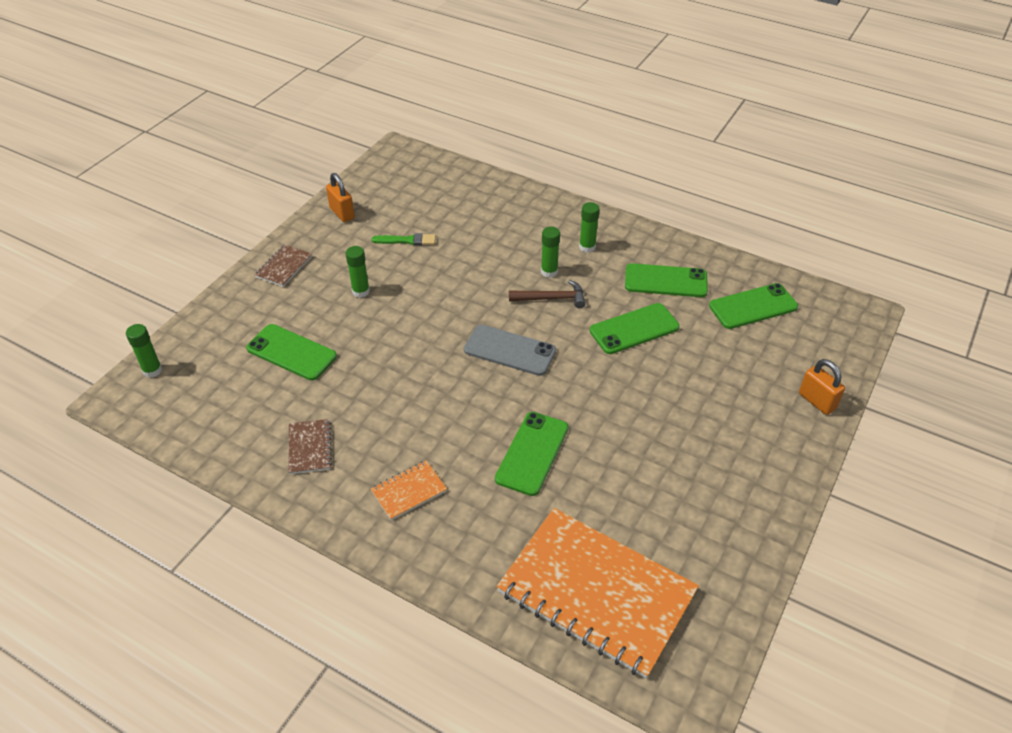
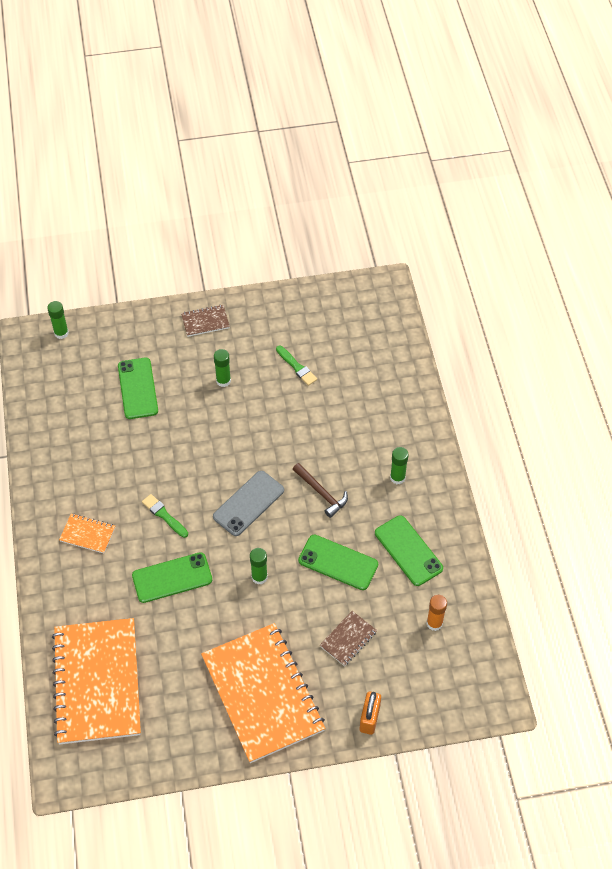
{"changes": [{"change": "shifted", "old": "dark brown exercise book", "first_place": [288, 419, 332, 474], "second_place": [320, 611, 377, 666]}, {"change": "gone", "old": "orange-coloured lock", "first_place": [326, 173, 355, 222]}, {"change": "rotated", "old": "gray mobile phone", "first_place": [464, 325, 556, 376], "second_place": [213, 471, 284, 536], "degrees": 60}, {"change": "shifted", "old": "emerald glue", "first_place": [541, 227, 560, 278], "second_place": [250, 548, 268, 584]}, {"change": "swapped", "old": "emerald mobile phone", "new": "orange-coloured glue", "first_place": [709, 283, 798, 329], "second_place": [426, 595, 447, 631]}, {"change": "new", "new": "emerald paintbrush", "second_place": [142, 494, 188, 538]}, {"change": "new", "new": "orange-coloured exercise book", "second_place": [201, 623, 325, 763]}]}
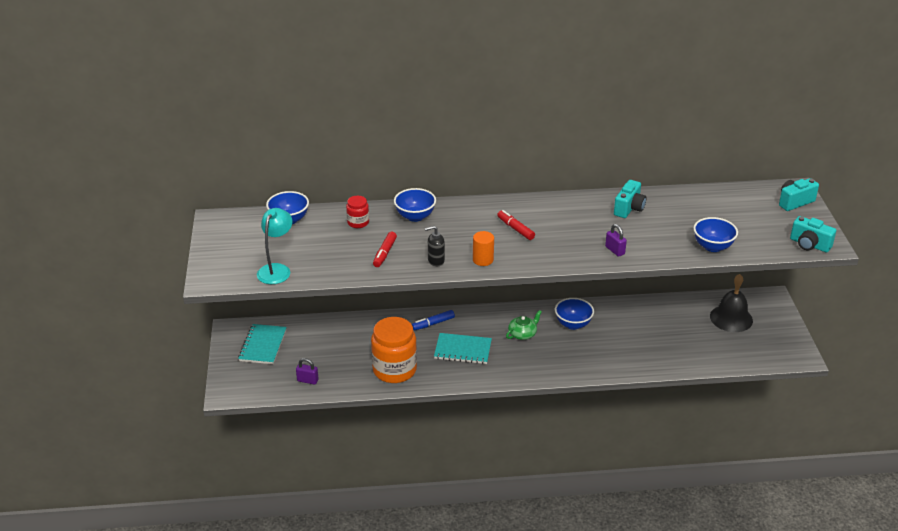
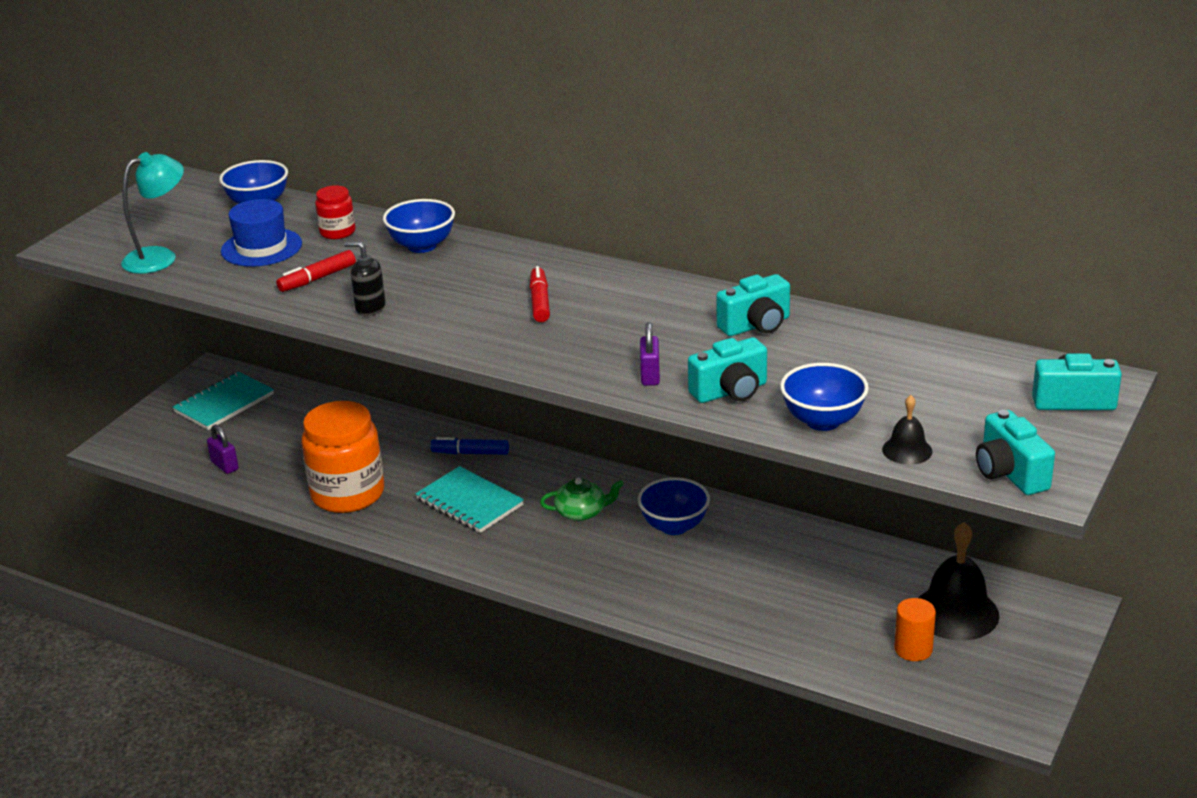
{"changes": [{"change": "shifted", "old": "orange-coloured solid cylinder", "first_place": [473, 231, 494, 266], "second_place": [894, 598, 936, 661]}, {"change": "new", "new": "cobalt tall hat", "second_place": [221, 199, 302, 267]}, {"change": "new", "new": "aqua photo camera", "second_place": [688, 337, 767, 403]}, {"change": "new", "new": "jet-black bell", "second_place": [882, 395, 932, 465]}]}
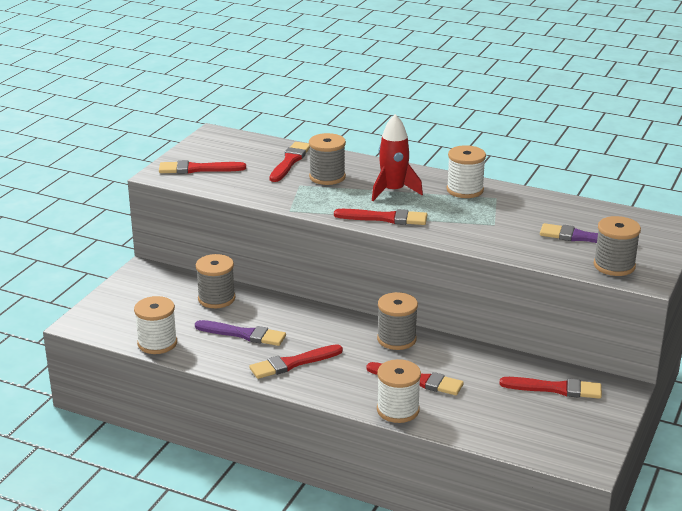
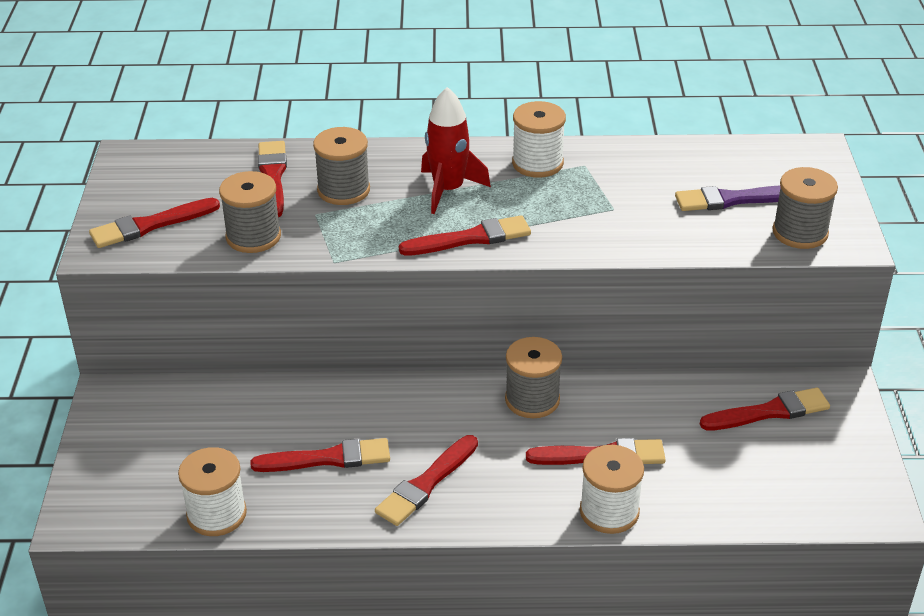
{"changes": [{"change": "repainted", "old": "royal purple paintbrush", "new": "red paintbrush", "first_place": [195, 320, 286, 346], "second_place": [250, 438, 390, 472]}, {"change": "shifted", "old": "gray spool", "first_place": [196, 254, 235, 308], "second_place": [219, 171, 281, 253]}]}
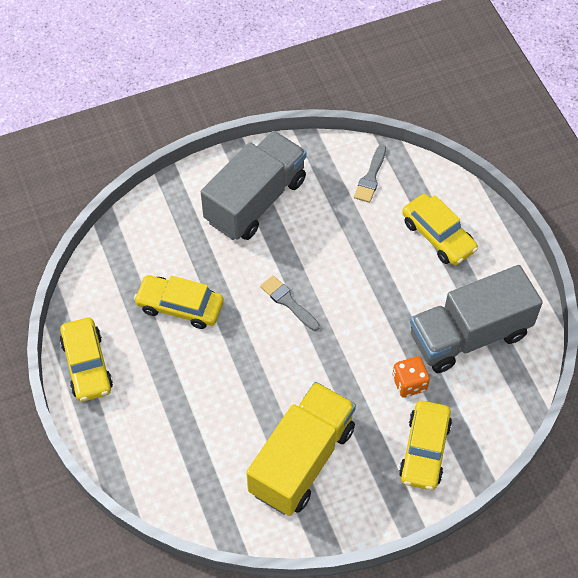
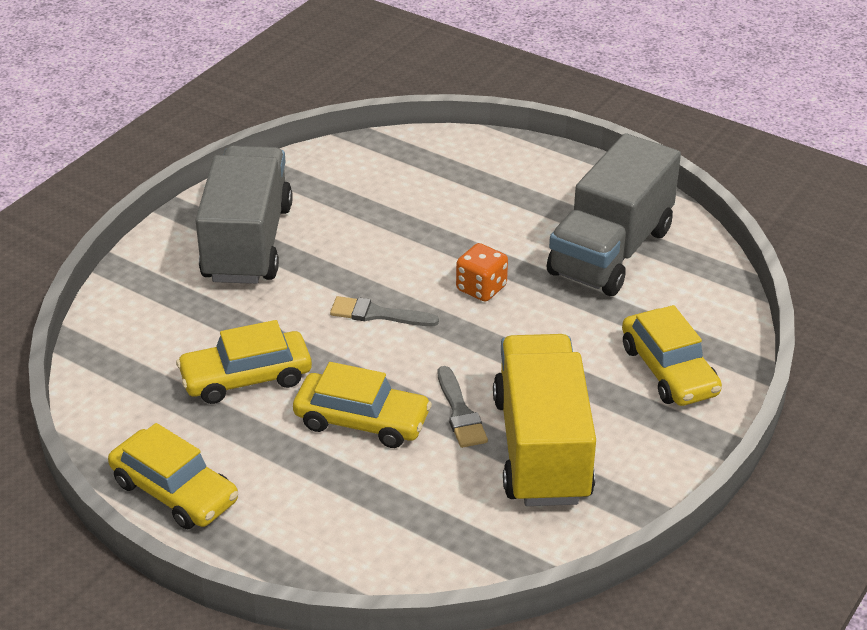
{"changes": [{"change": "shifted", "old": "gray paintbrush", "first_place": [354, 144, 386, 203], "second_place": [438, 366, 488, 448]}, {"change": "shifted", "old": "orange-coloured die", "first_place": [392, 356, 430, 398], "second_place": [456, 243, 508, 302]}, {"change": "shifted", "old": "golden automobile", "first_place": [402, 194, 478, 265], "second_place": [293, 362, 432, 448]}]}
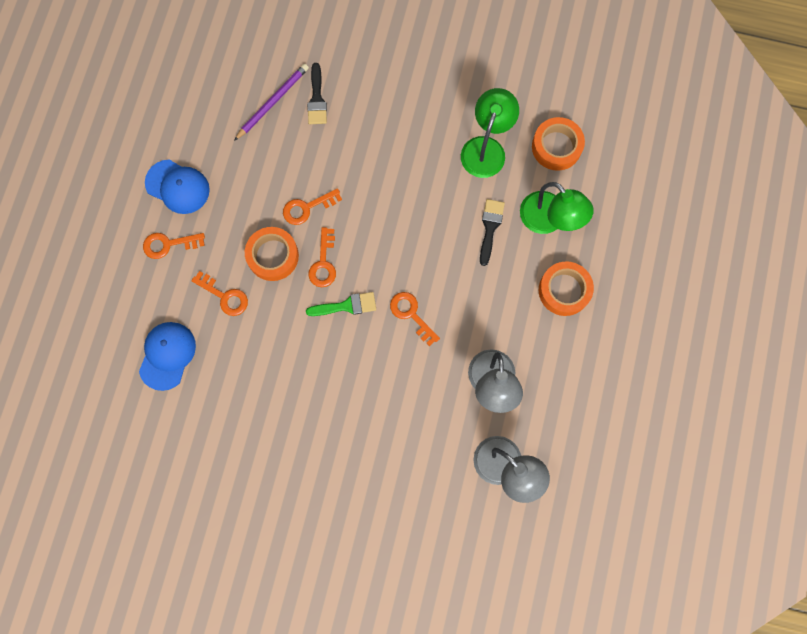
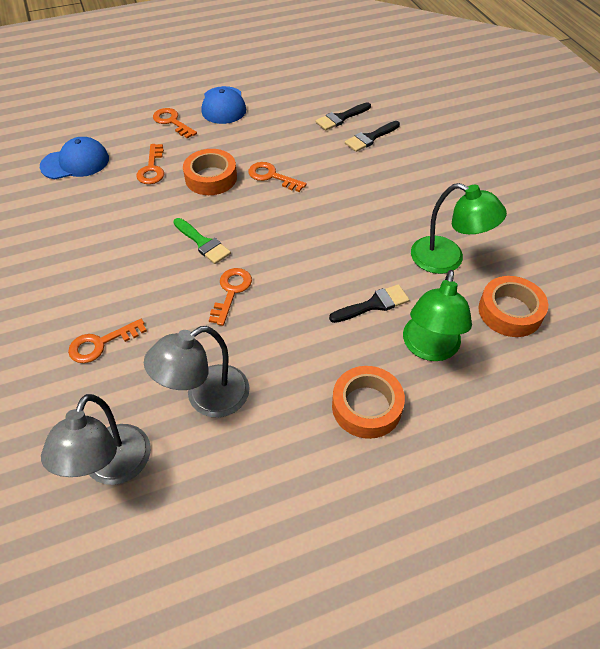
{"changes": [{"change": "swapped", "old": "royal purple wooden pencil", "new": "jet-black paintbrush", "first_place": [234, 64, 309, 141], "second_place": [315, 102, 371, 131]}, {"change": "shifted", "old": "orange-coloured latchkey", "first_place": [308, 227, 336, 287], "second_place": [68, 319, 147, 363]}, {"change": "rotated", "old": "emerald desk lamp", "first_place": [461, 88, 519, 178], "second_place": [411, 183, 507, 274], "degrees": 45}]}
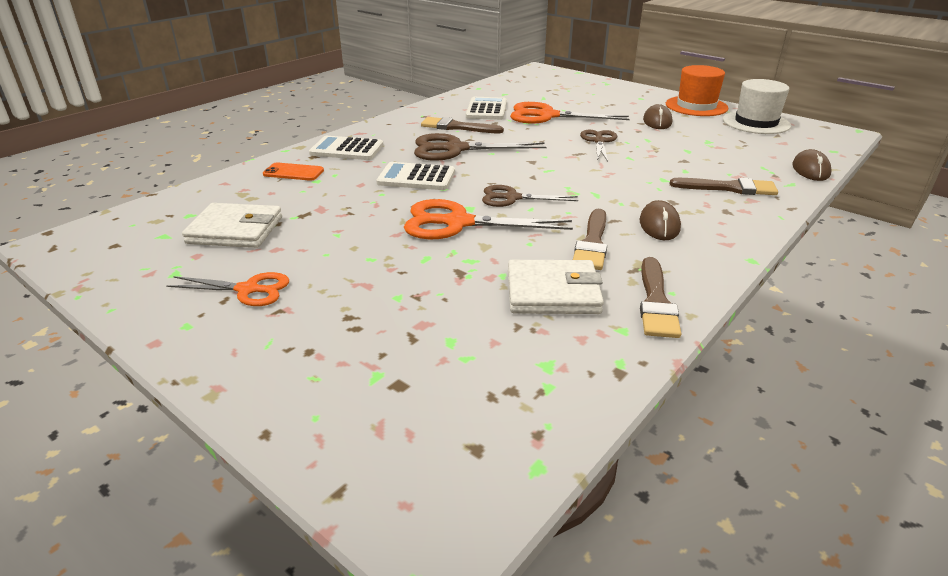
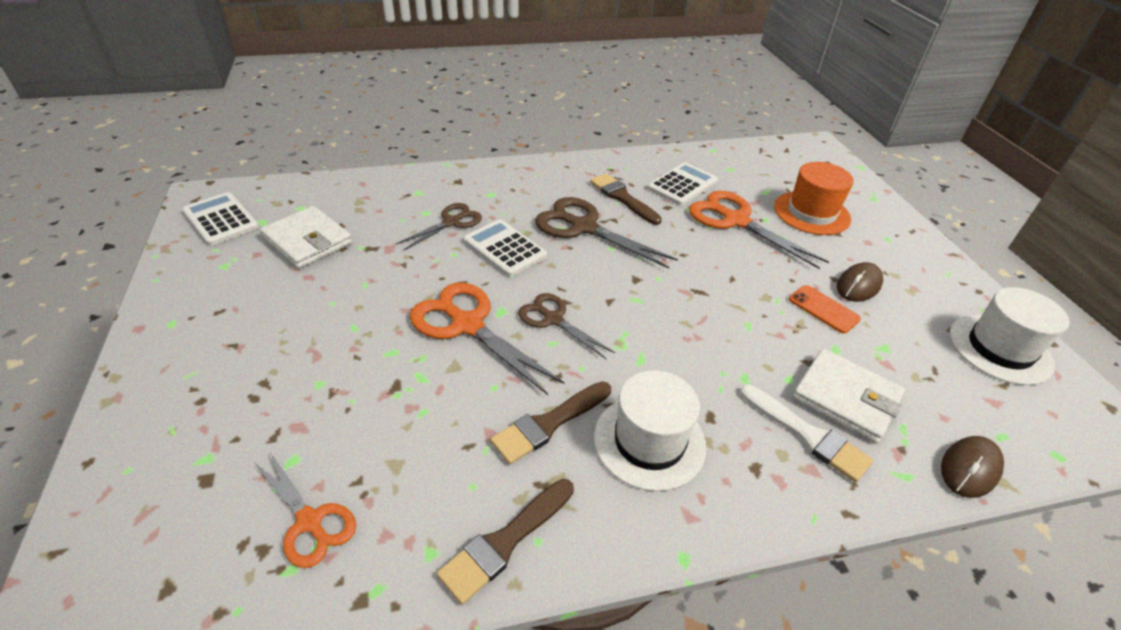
{"changes": [{"change": "shifted", "old": "orange-coloured scissors", "first_place": [166, 272, 289, 306], "second_place": [254, 453, 356, 568]}, {"change": "shifted", "old": "orange-coloured mobile phone", "first_place": [263, 162, 324, 181], "second_place": [789, 285, 861, 334]}, {"change": "shifted", "old": "pure white pocket calculator", "first_place": [309, 136, 383, 160], "second_place": [182, 192, 259, 246]}, {"change": "shifted", "old": "pure white billfold", "first_place": [508, 260, 604, 314], "second_place": [792, 349, 905, 444]}, {"change": "shifted", "old": "dark brown scissors", "first_place": [580, 130, 617, 162], "second_place": [396, 203, 482, 250]}, {"change": "swapped", "old": "dark brown computer mouse", "new": "pure white tall hat", "first_place": [640, 200, 681, 240], "second_place": [594, 370, 707, 491]}, {"change": "shifted", "old": "orange-coloured tall hat", "first_place": [666, 65, 728, 116], "second_place": [774, 162, 854, 235]}, {"change": "repainted", "old": "dark brown paintbrush", "new": "pure white paintbrush", "first_place": [669, 178, 778, 195], "second_place": [740, 384, 873, 482]}]}
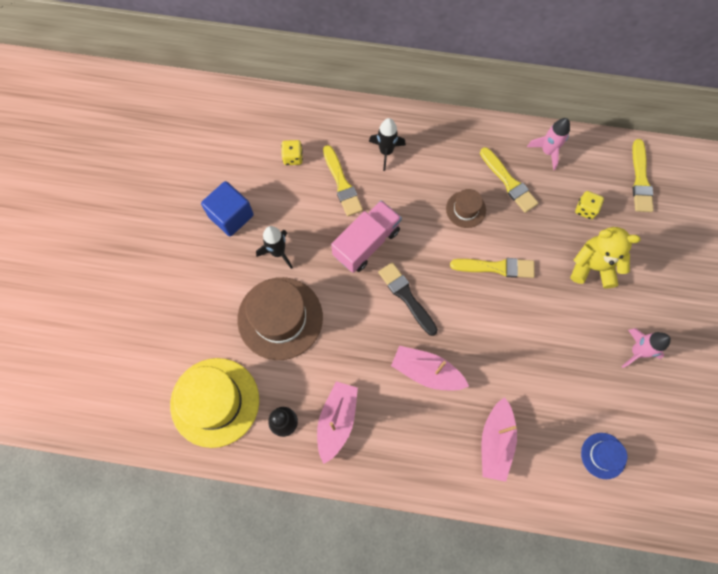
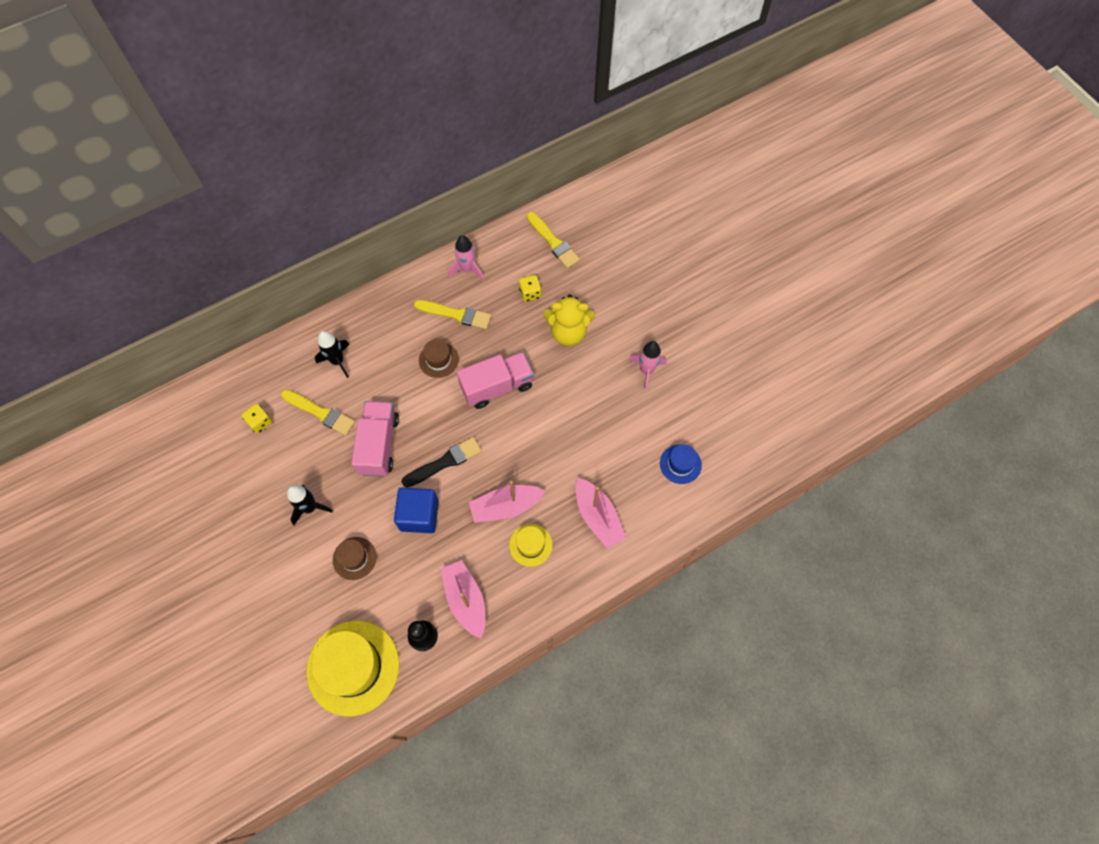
{"changes": [{"change": "shifted", "old": "cobalt cube", "first_place": [201, 181, 254, 236], "second_place": [394, 487, 439, 533]}, {"change": "scaled", "old": "dark brown tall hat", "first_place": [237, 277, 323, 360], "second_place": [333, 537, 377, 580], "factor": 0.5}, {"change": "rotated", "old": "jet-black paintbrush", "first_place": [378, 262, 438, 336], "second_place": [402, 437, 482, 487], "degrees": 135}, {"change": "swapped", "old": "golden paintbrush", "new": "pink lorry", "first_place": [450, 258, 535, 278], "second_place": [457, 352, 534, 409]}, {"change": "rotated", "old": "golden teddy bear", "first_place": [570, 227, 641, 289], "second_place": [543, 294, 595, 346], "degrees": -150}, {"change": "new", "new": "golden tall hat", "second_place": [509, 524, 553, 567]}]}
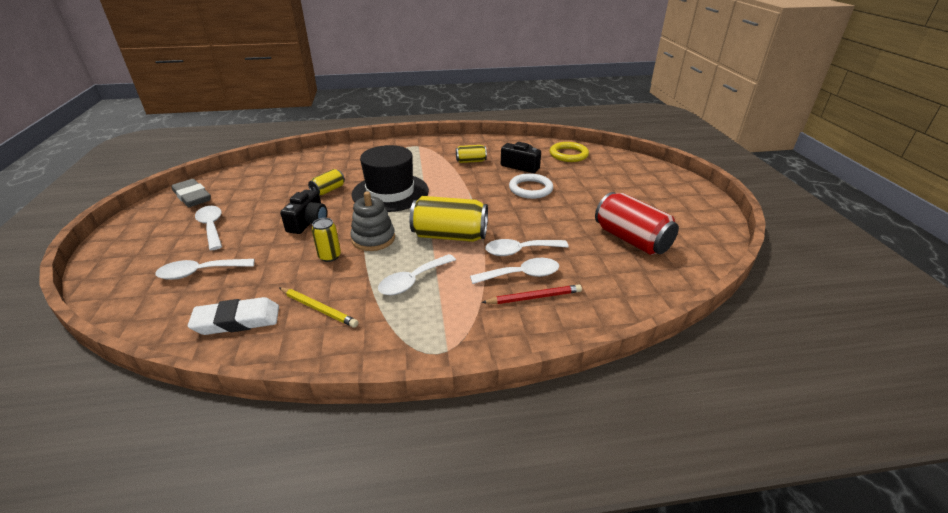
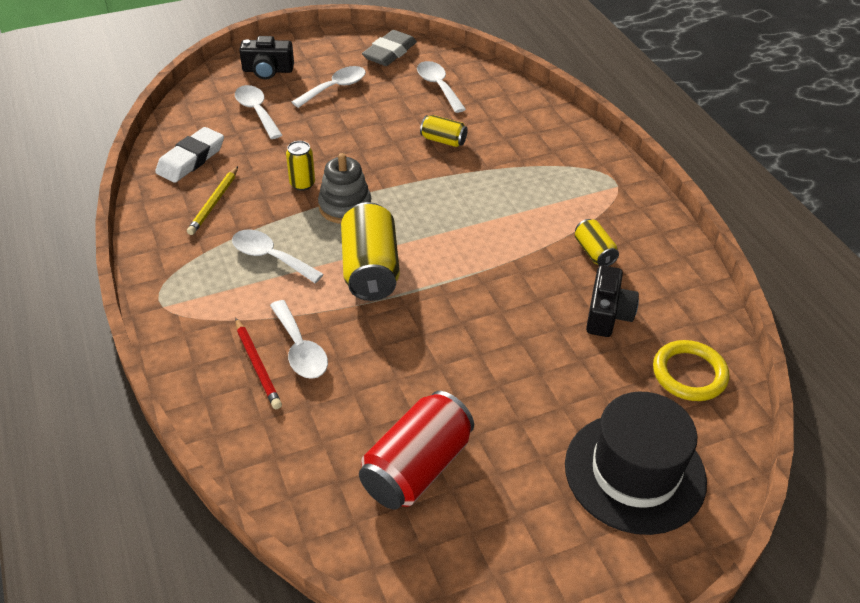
{"changes": [{"change": "rotated", "old": "pure white eraser", "first_place": [188, 297, 279, 335], "second_place": [155, 127, 224, 183], "degrees": 60}, {"change": "shifted", "old": "jet-black photo camera", "first_place": [280, 190, 327, 234], "second_place": [239, 36, 294, 80]}, {"change": "shifted", "old": "jet-black tall hat", "first_place": [351, 145, 429, 212], "second_place": [565, 392, 707, 535]}, {"change": "shifted", "old": "pure white spoon", "first_place": [485, 239, 569, 256], "second_place": [417, 61, 466, 113]}, {"change": "gone", "old": "pure white ring", "first_place": [509, 173, 553, 199]}]}
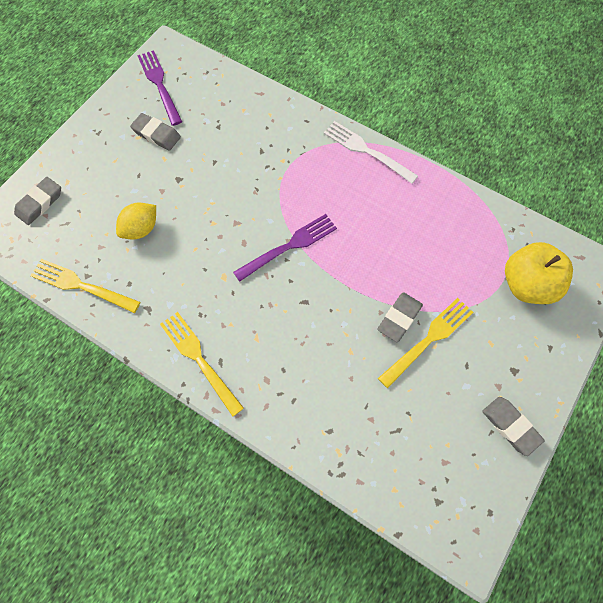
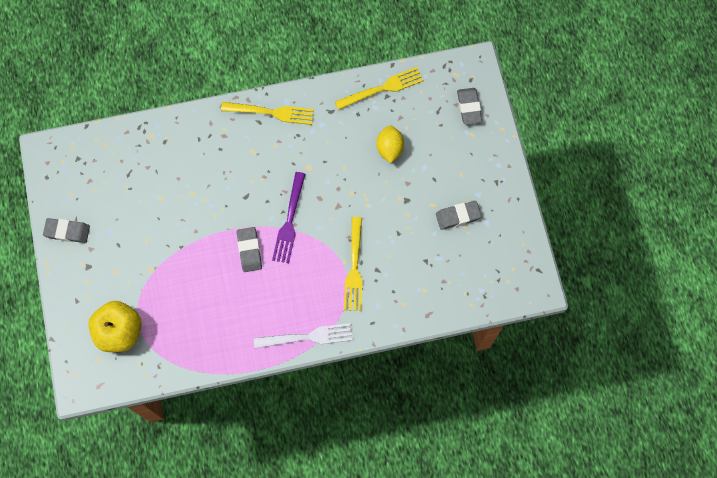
{"changes": [{"change": "gone", "old": "royal purple table fork", "first_place": [137, 50, 182, 126]}, {"change": "shifted", "old": "gray eraser", "first_place": [377, 292, 423, 342], "second_place": [237, 227, 262, 272]}, {"change": "shifted", "old": "golden table fork", "first_place": [378, 298, 473, 388], "second_place": [344, 217, 363, 311]}]}
